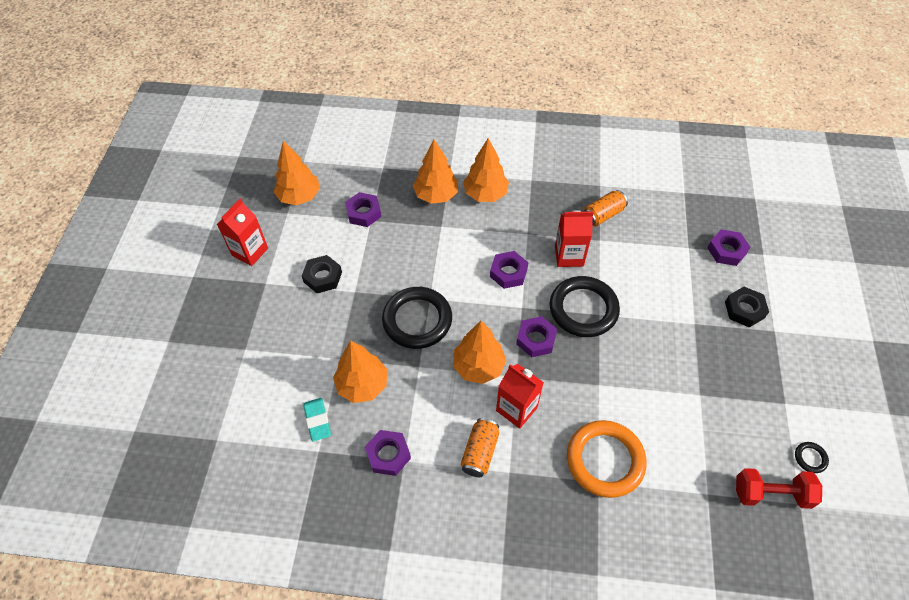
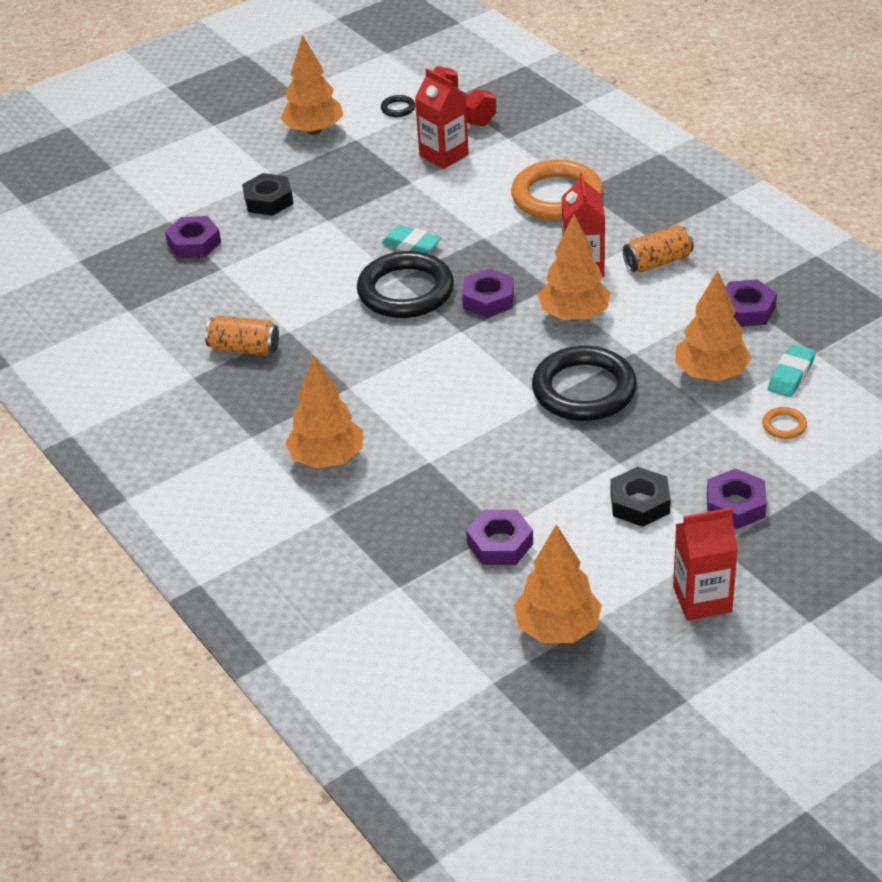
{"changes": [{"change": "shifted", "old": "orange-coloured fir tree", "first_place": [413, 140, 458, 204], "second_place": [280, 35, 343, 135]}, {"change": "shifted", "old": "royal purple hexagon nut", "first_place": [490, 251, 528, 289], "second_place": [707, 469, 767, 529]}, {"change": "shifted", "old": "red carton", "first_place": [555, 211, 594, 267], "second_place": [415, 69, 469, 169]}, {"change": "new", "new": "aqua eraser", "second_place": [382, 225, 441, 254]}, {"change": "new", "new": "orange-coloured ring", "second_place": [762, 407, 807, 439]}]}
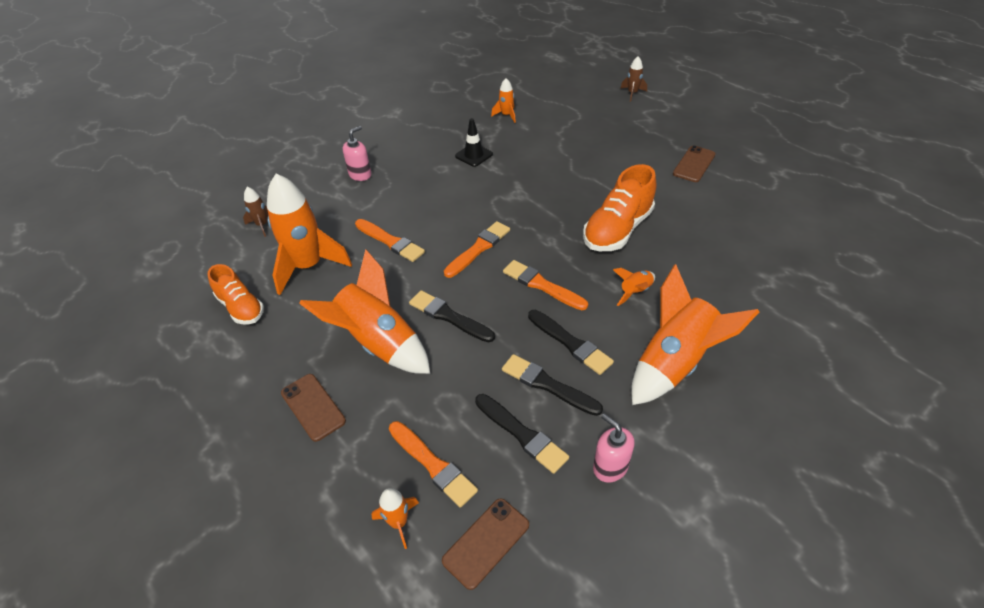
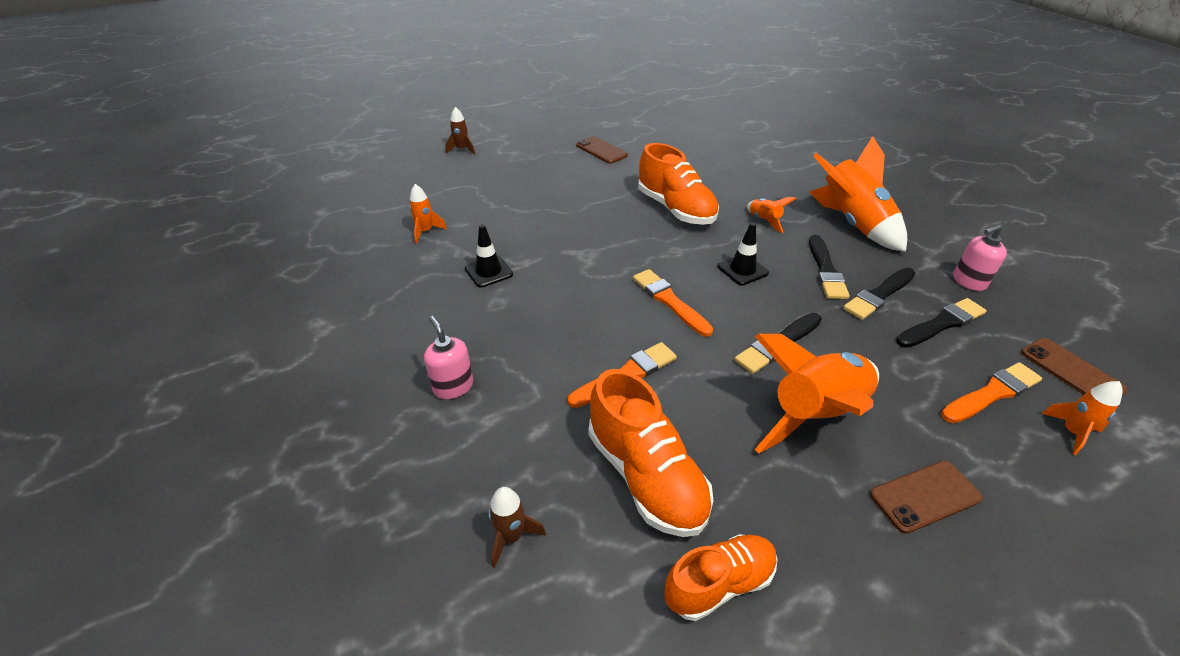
{"changes": [{"change": "swapped", "old": "orange-coloured spaceship", "new": "orange-coloured shoe", "first_place": [267, 174, 352, 295], "second_place": [589, 369, 713, 537]}, {"change": "swapped", "old": "orange-coloured paintbrush", "new": "jet-black safety cone", "first_place": [503, 260, 588, 310], "second_place": [717, 222, 769, 286]}, {"change": "rotated", "old": "jet-black paintbrush", "first_place": [528, 310, 614, 375], "second_place": [809, 235, 850, 299], "degrees": 120}]}
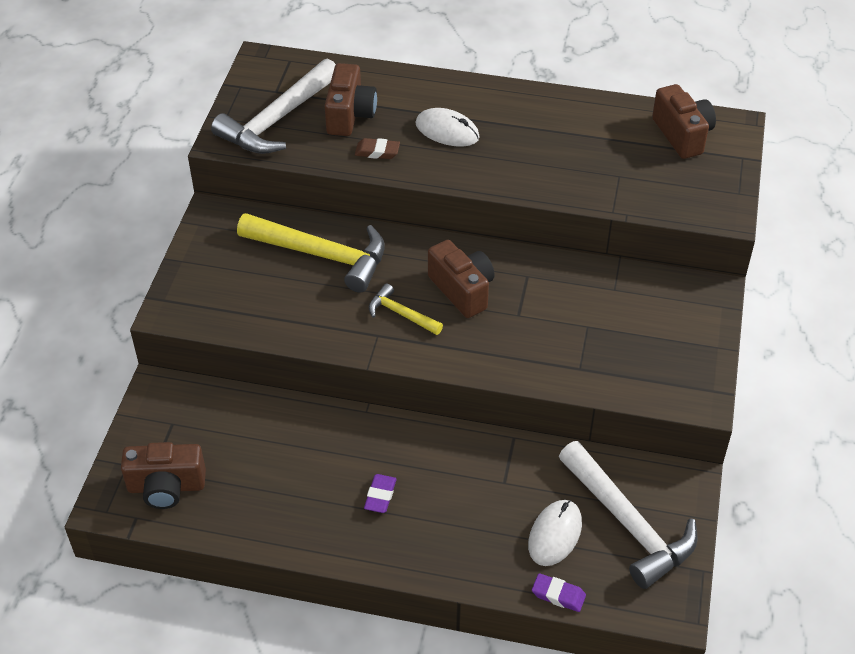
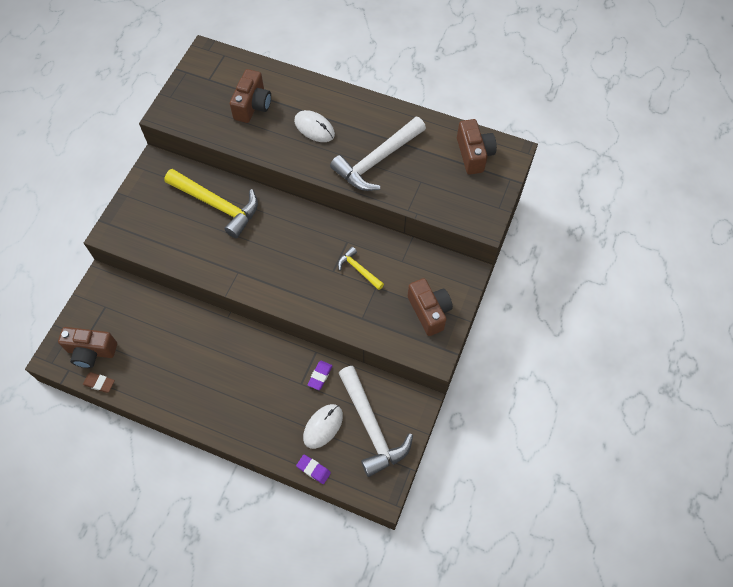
{"changes": [{"change": "shifted", "old": "pure white hammer", "first_place": [211, 58, 336, 154], "second_place": [330, 117, 426, 191]}, {"change": "shifted", "old": "dark brown eraser", "first_place": [355, 138, 400, 159], "second_place": [83, 372, 115, 393]}, {"change": "shifted", "old": "royal purple eraser", "first_place": [364, 474, 397, 513], "second_place": [307, 361, 332, 390]}, {"change": "shifted", "old": "golden hammer", "first_place": [369, 283, 443, 335], "second_place": [338, 247, 384, 290]}, {"change": "shifted", "old": "dark brown photo camera", "first_place": [428, 240, 495, 318], "second_place": [408, 278, 453, 336]}]}
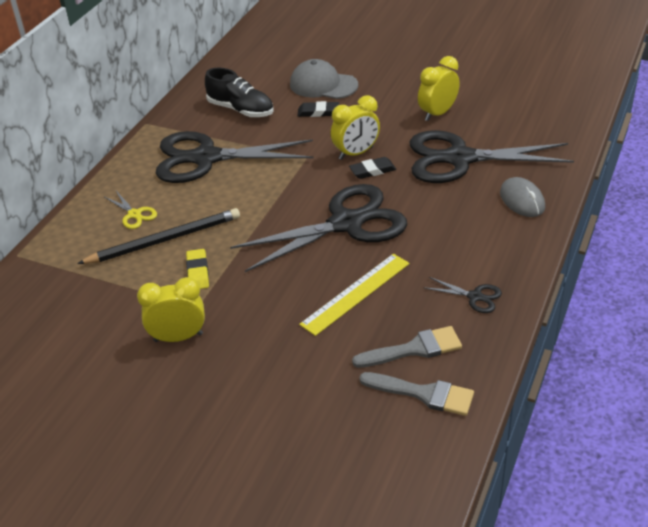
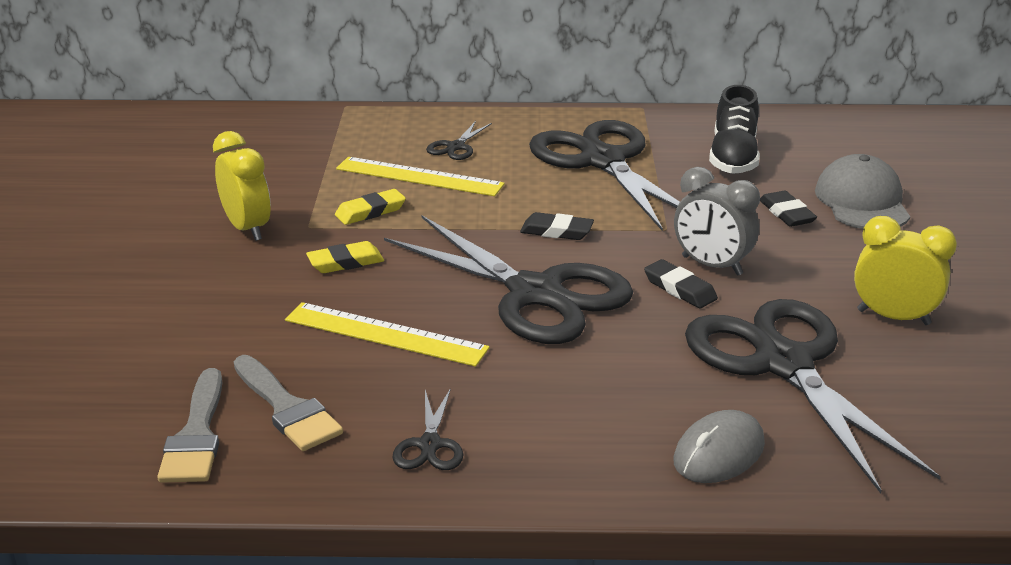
{"changes": [{"change": "swapped", "old": "jet-black wooden pencil", "new": "golden ruler", "first_place": [77, 208, 240, 264], "second_place": [336, 157, 505, 196]}, {"change": "repainted", "old": "golden scissors", "new": "jet-black scissors", "first_place": [105, 191, 157, 229], "second_place": [426, 121, 492, 160]}, {"change": "repainted", "old": "golden bedside clock", "new": "gray bedside clock", "first_place": [331, 95, 380, 160], "second_place": [674, 167, 760, 276]}, {"change": "new", "new": "golden eraser", "second_place": [306, 241, 384, 273]}, {"change": "new", "new": "jet-black eraser", "second_place": [520, 212, 594, 240]}]}
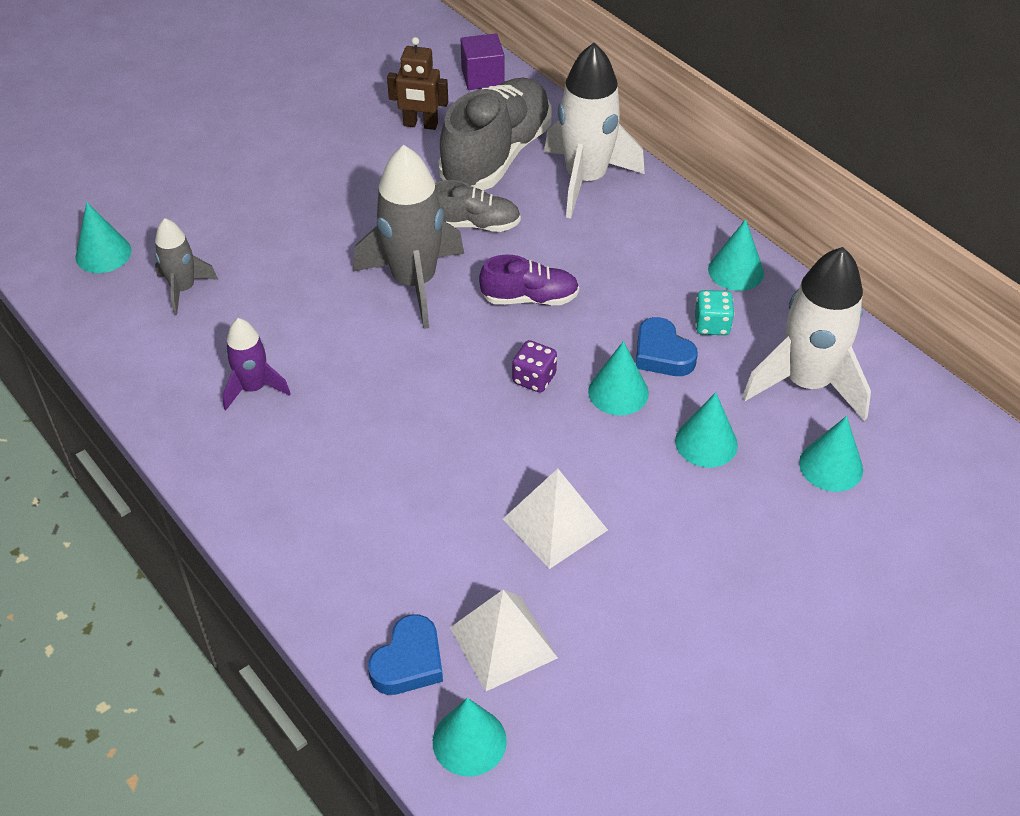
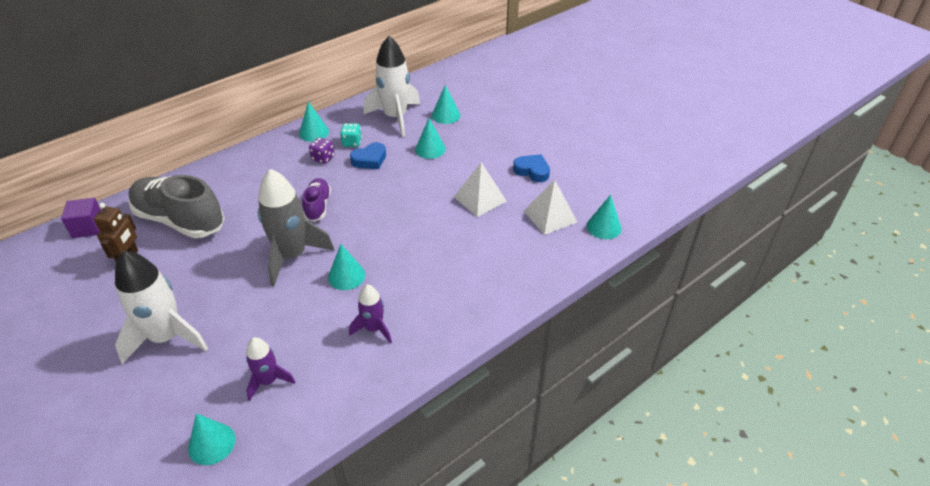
{"changes": [{"change": "repainted", "old": "gray spaceship", "new": "royal purple spaceship", "first_place": [155, 218, 218, 315], "second_place": [246, 337, 295, 401]}, {"change": "shifted", "old": "cobalt heart shape", "first_place": [368, 614, 443, 695], "second_place": [513, 154, 550, 182]}, {"change": "gone", "old": "gray shoe", "first_place": [435, 180, 521, 232]}, {"change": "shifted", "old": "royal purple die", "first_place": [512, 340, 557, 392], "second_place": [309, 137, 335, 164]}, {"change": "shifted", "old": "pure white spaceship", "first_place": [544, 43, 645, 219], "second_place": [115, 251, 208, 364]}, {"change": "shifted", "old": "aqua cone shape", "first_place": [588, 341, 649, 415], "second_place": [328, 244, 365, 290]}]}
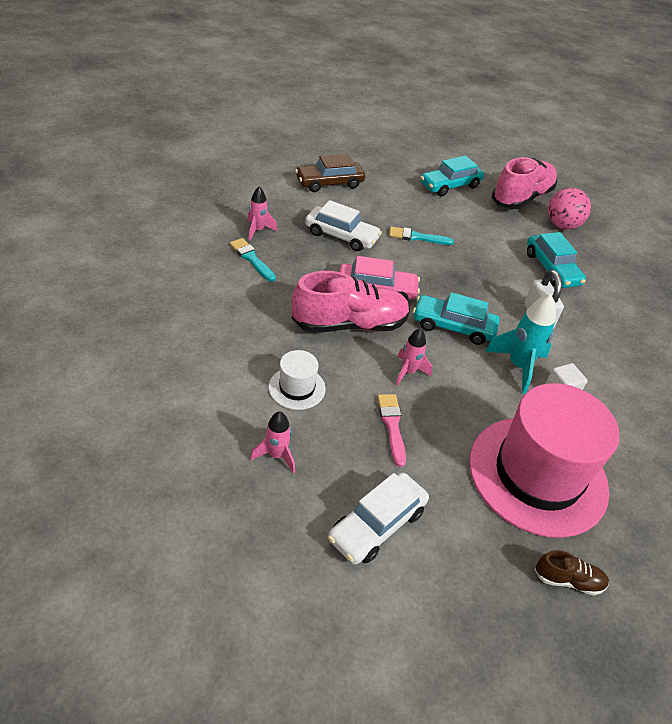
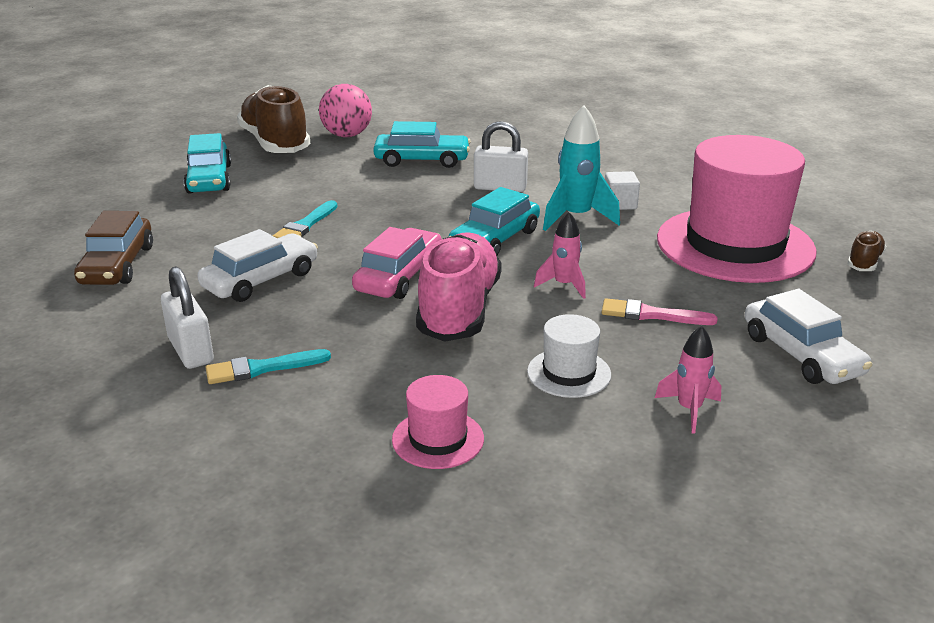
{"changes": [{"change": "swapped", "old": "pink spaceship", "new": "pure white lock", "first_place": [247, 187, 277, 241], "second_place": [161, 266, 214, 369]}, {"change": "repainted", "old": "pink shoe", "new": "dark brown shoe", "first_place": [492, 157, 557, 209], "second_place": [237, 85, 310, 153]}, {"change": "new", "new": "pink tall hat", "second_place": [392, 375, 484, 469]}]}
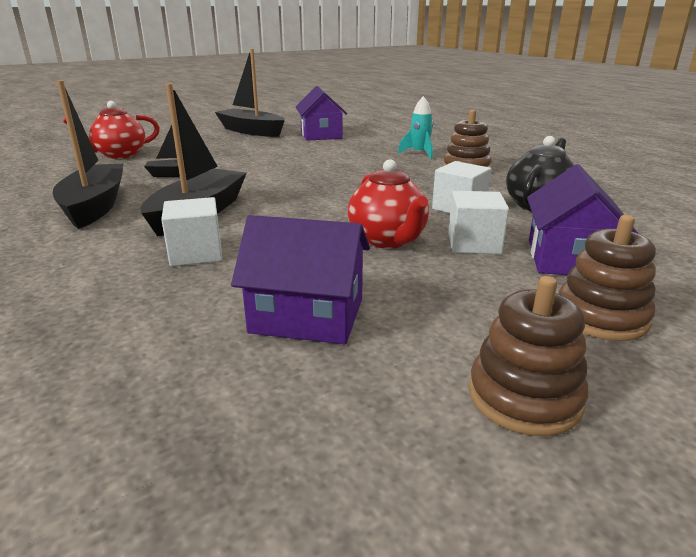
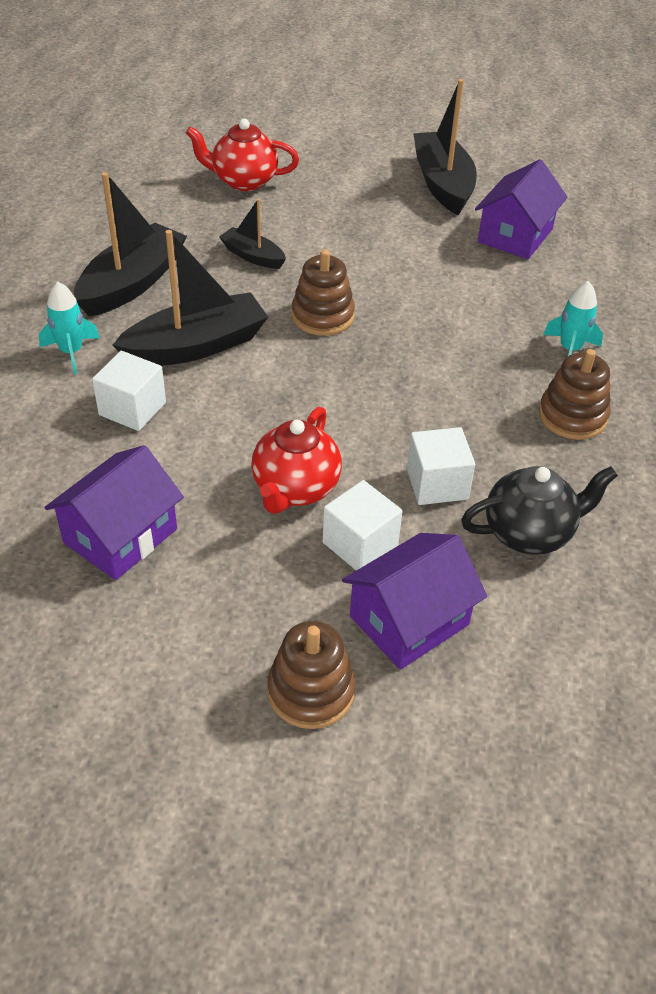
{"changes": [{"change": "rotated", "old": "royal purple cottage", "first_place": [231, 215, 370, 344], "second_place": [44, 445, 184, 580], "degrees": 75}, {"change": "shifted", "old": "dark brown stacking toy", "first_place": [469, 276, 588, 436], "second_place": [292, 249, 355, 336]}, {"change": "new", "new": "aqua spaceship", "second_place": [39, 282, 100, 375]}]}
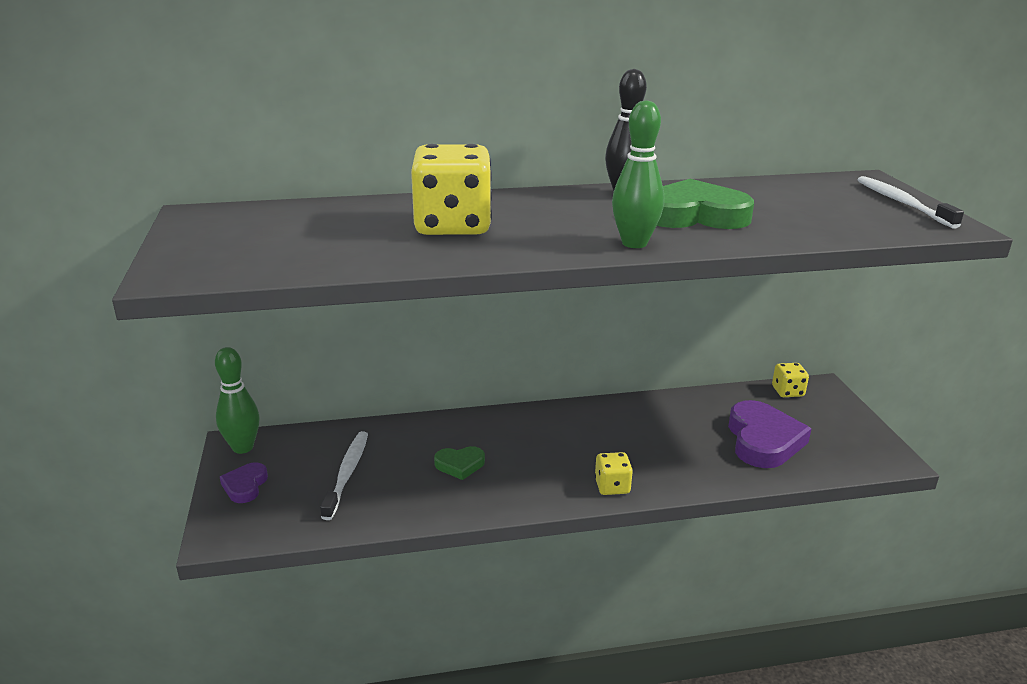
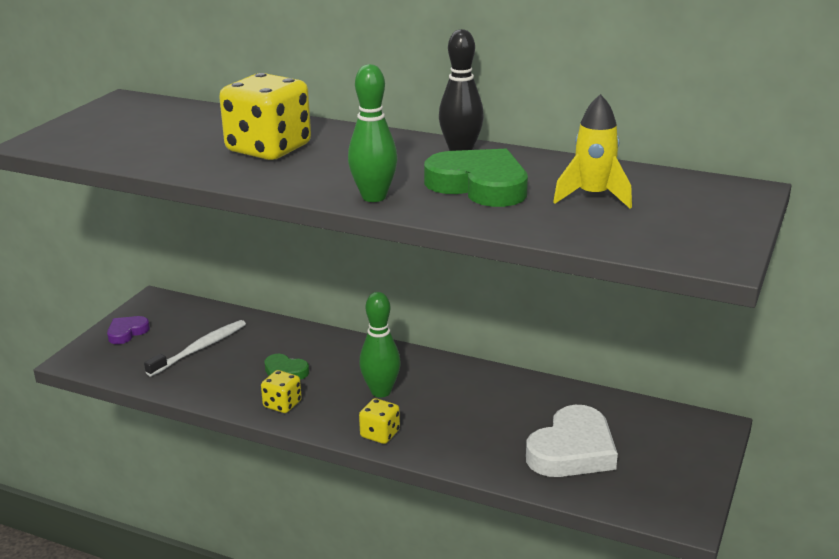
{"changes": [{"change": "shifted", "old": "emerald tenpin", "first_place": [215, 347, 260, 454], "second_place": [359, 292, 401, 398]}, {"change": "repainted", "old": "royal purple heart shape", "new": "pure white heart shape", "first_place": [728, 400, 811, 468], "second_place": [526, 405, 618, 477]}, {"change": "shifted", "old": "golden die", "first_place": [772, 363, 809, 397], "second_place": [261, 370, 302, 413]}, {"change": "gone", "old": "pure white tooth brush", "first_place": [857, 176, 964, 229]}, {"change": "new", "new": "golden spaceship", "second_place": [553, 94, 632, 209]}]}
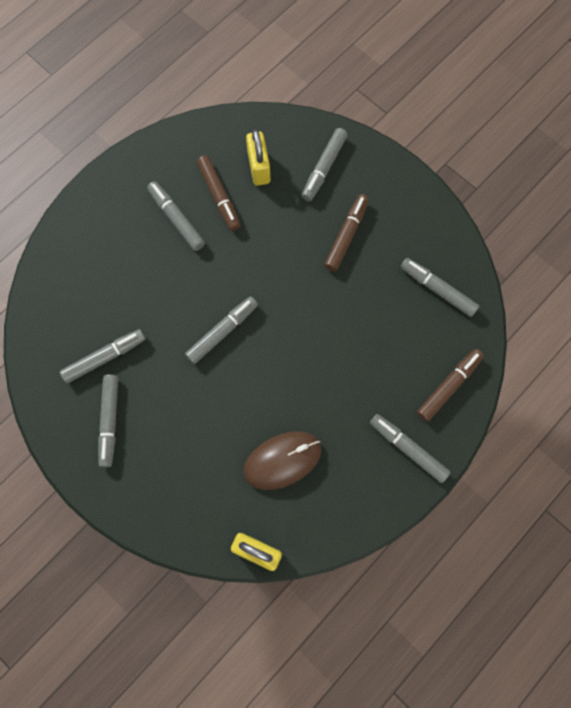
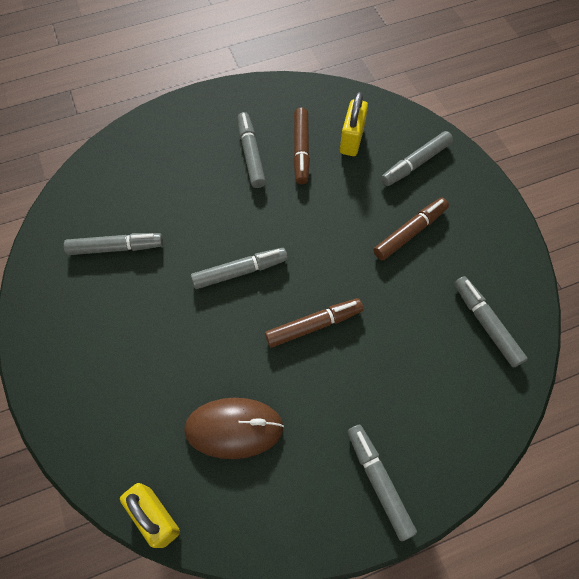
{"changes": [{"change": "gone", "old": "gray felt pen", "first_place": [98, 374, 118, 467]}, {"change": "shifted", "old": "dark brown felt pen", "first_place": [417, 349, 484, 422], "second_place": [265, 298, 364, 348]}]}
